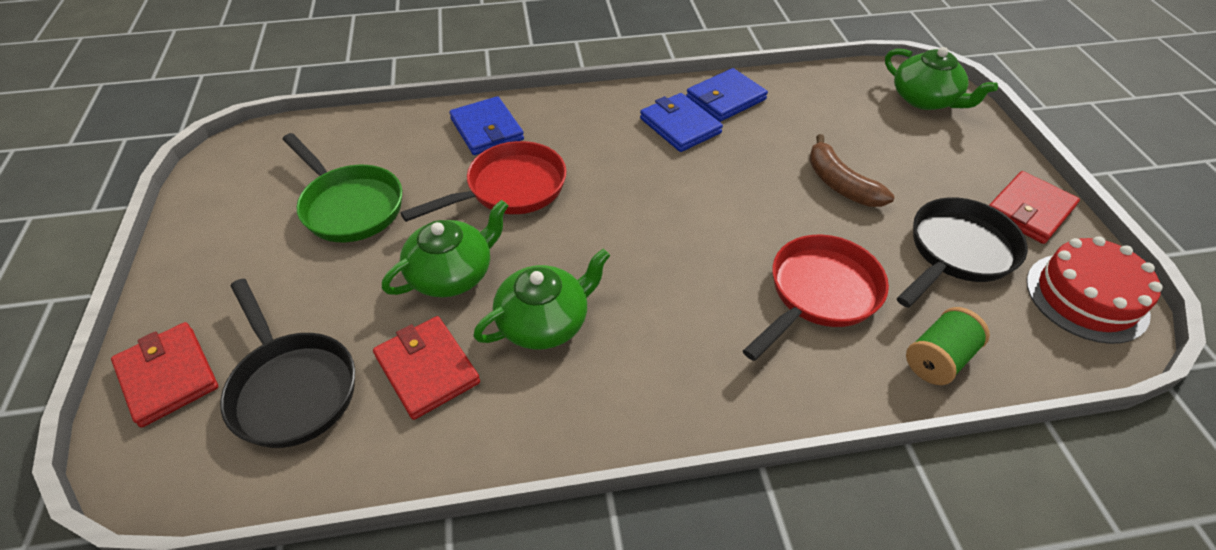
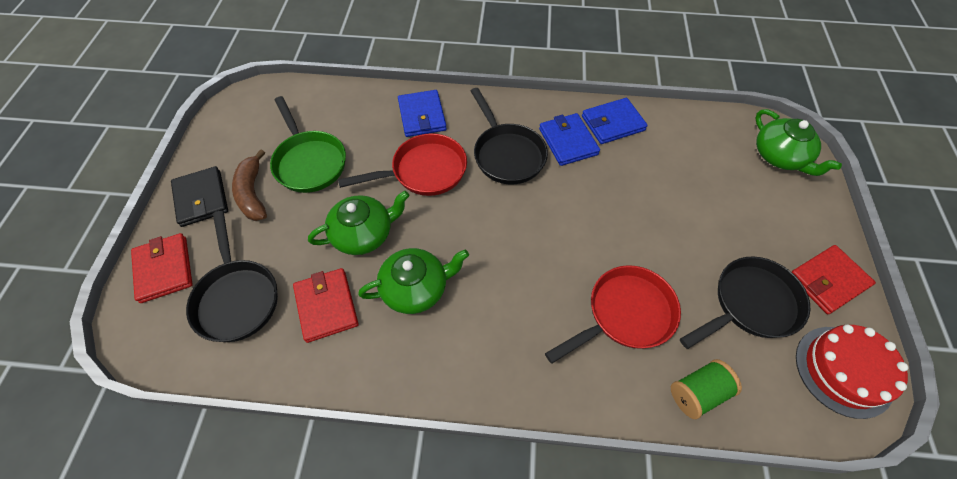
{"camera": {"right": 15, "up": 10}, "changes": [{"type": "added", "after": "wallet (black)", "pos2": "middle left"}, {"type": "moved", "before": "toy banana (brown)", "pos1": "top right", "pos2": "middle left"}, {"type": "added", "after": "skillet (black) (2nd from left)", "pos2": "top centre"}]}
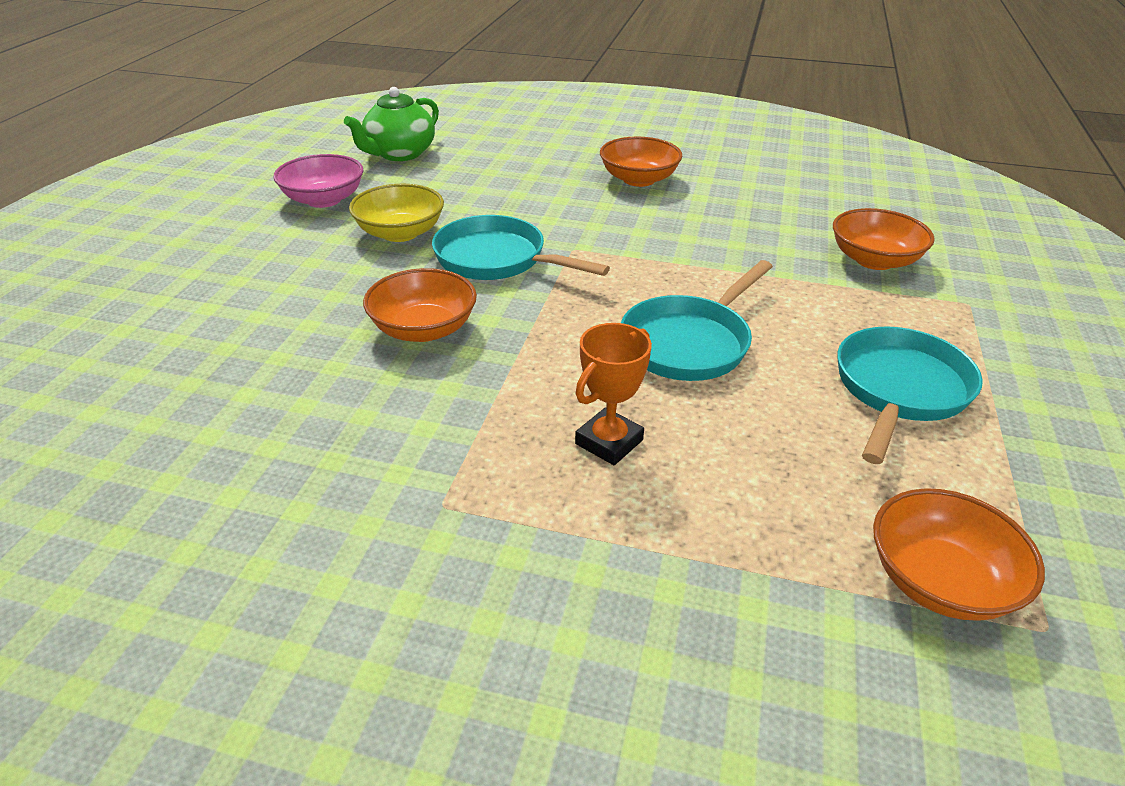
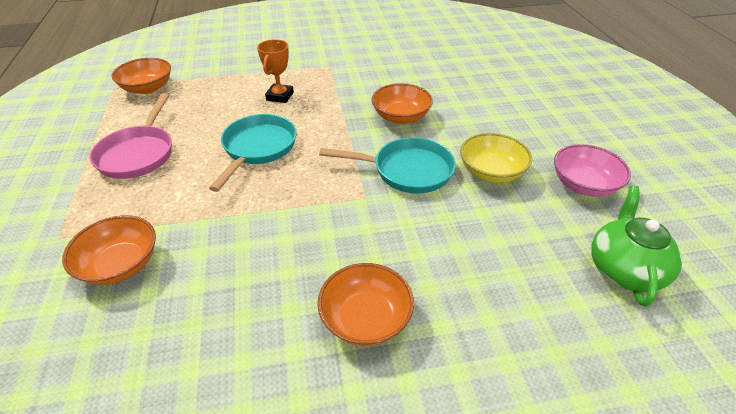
{"camera": {"right": 155, "up": 5}, "changes": [{"type": "recoloured", "before": "skillet (turquoise) (3rd from left)", "after": "skillet (rose-pink)", "pos1": "middle right", "pos2": "top left"}]}
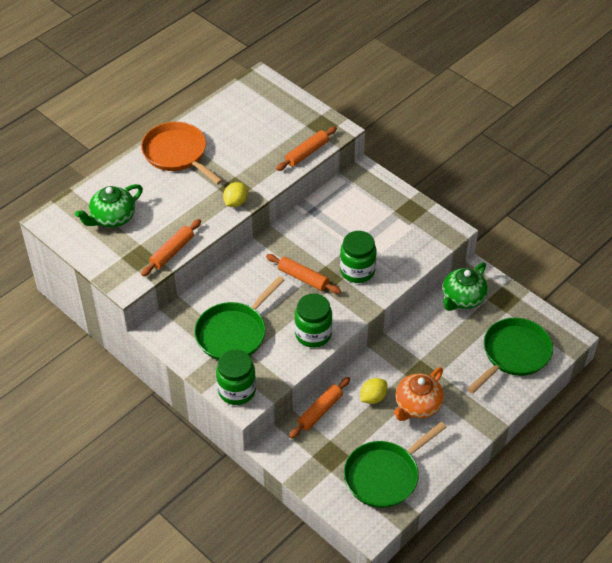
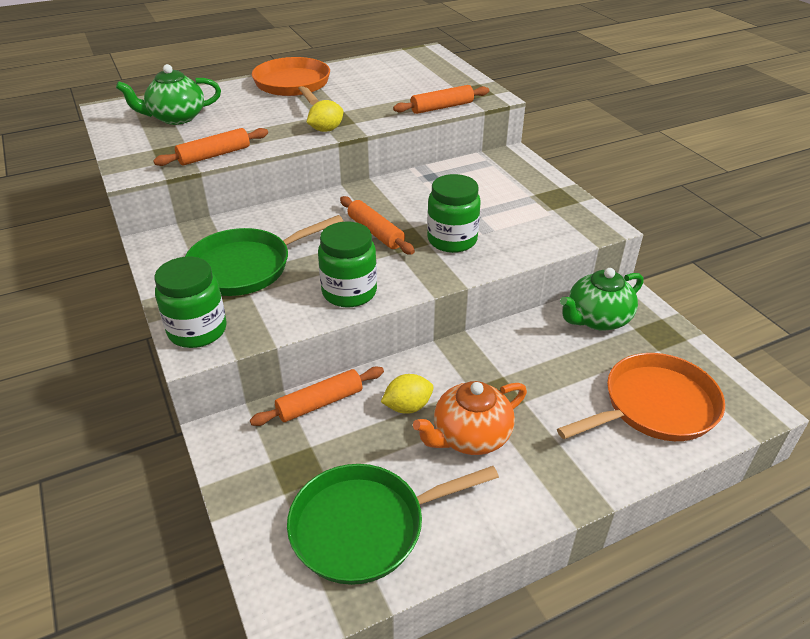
{"camera": {"right": 20, "up": -10}, "changes": [{"type": "recoloured", "before": "skillet (emerald) (3rd from left)", "after": "skillet (orange-coloured) (2nd from left)", "pos1": "middle right", "pos2": "middle right"}]}
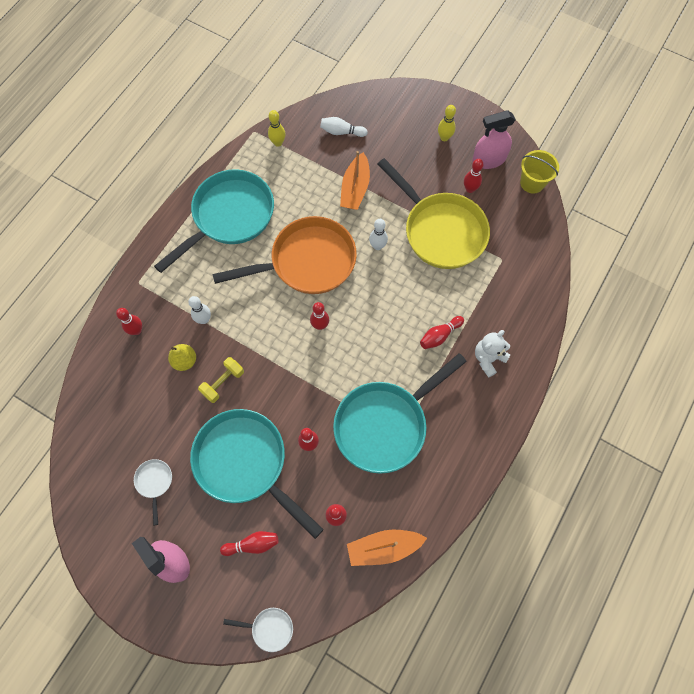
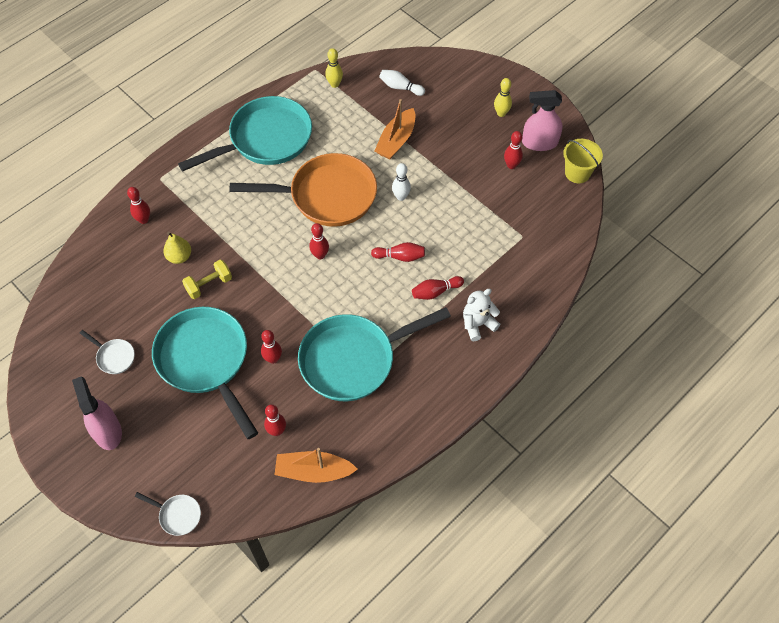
{"camera": {"right": 15, "up": -10}, "changes": [{"type": "turned", "before": "skillet (white) (1st from left)", "pos1": "bottom left", "pos2": "middle left", "turn": 120}, {"type": "moved", "before": "bowling pin (crimson) (2nd from left in the first image)", "after": "bowling pin (crimson) (5th from left)", "pos1": "bottom centre", "pos2": "centre"}, {"type": "removed", "before": "bowling pin (white) (1st from left)", "pos1": "middle left"}, {"type": "removed", "before": "skillet (bright yellow)", "pos1": "top centre"}]}
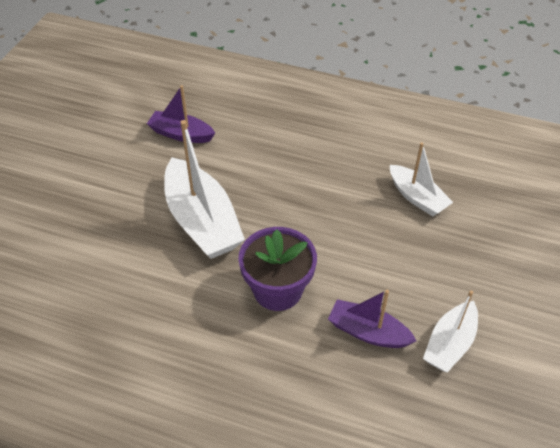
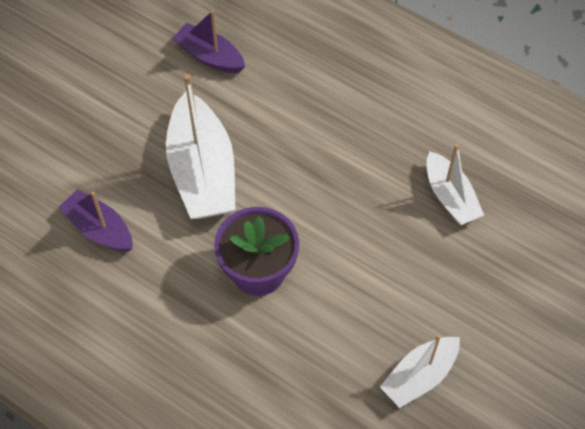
{"camera": {"right": 15, "up": 10}, "changes": [{"type": "moved", "before": "sailboat (royal purple) (2nd from left in the first image)", "after": "sailboat (royal purple) (1st from left)", "pos1": "bottom centre", "pos2": "middle left"}]}
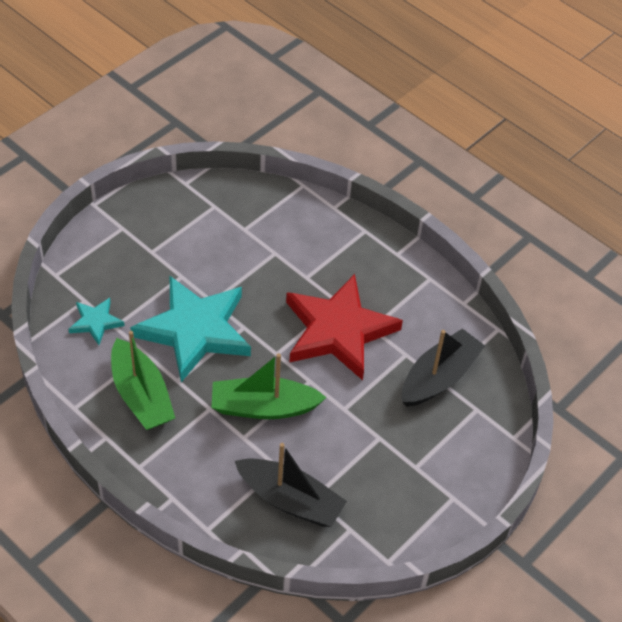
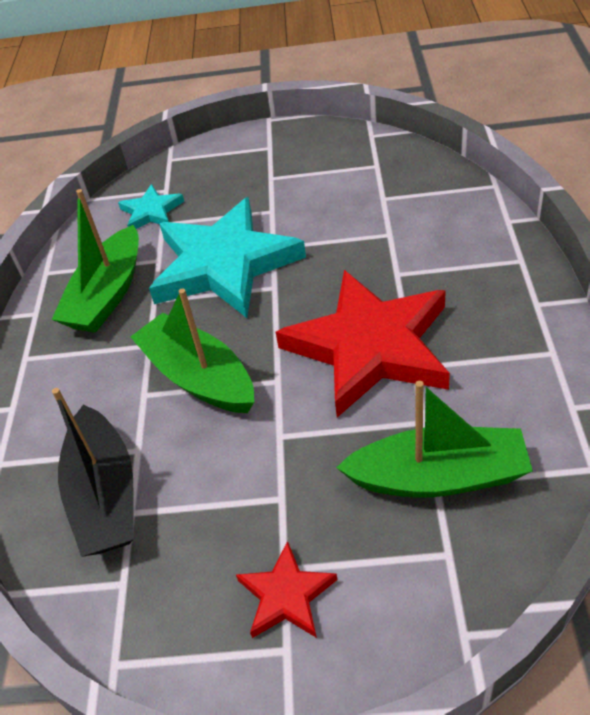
{"camera": {"right": 55, "up": -5}, "changes": [{"type": "added", "after": "five-pointed star (crimson) (1st from left)", "pos2": "bottom centre"}, {"type": "recoloured", "before": "sailboat (black) (2nd from left)", "after": "sailboat (emerald) (3rd from left)", "pos1": "middle right", "pos2": "middle right"}]}
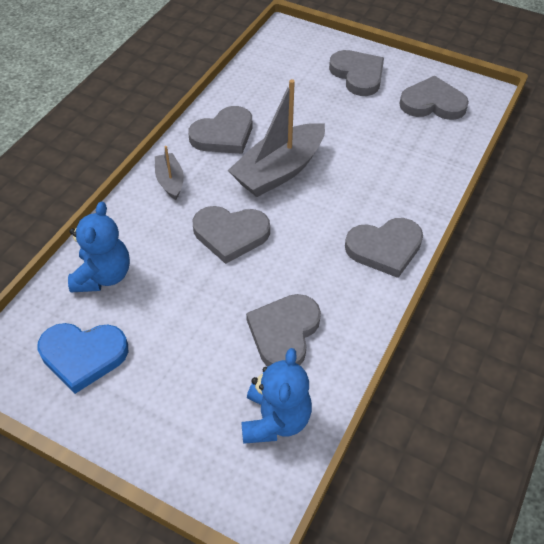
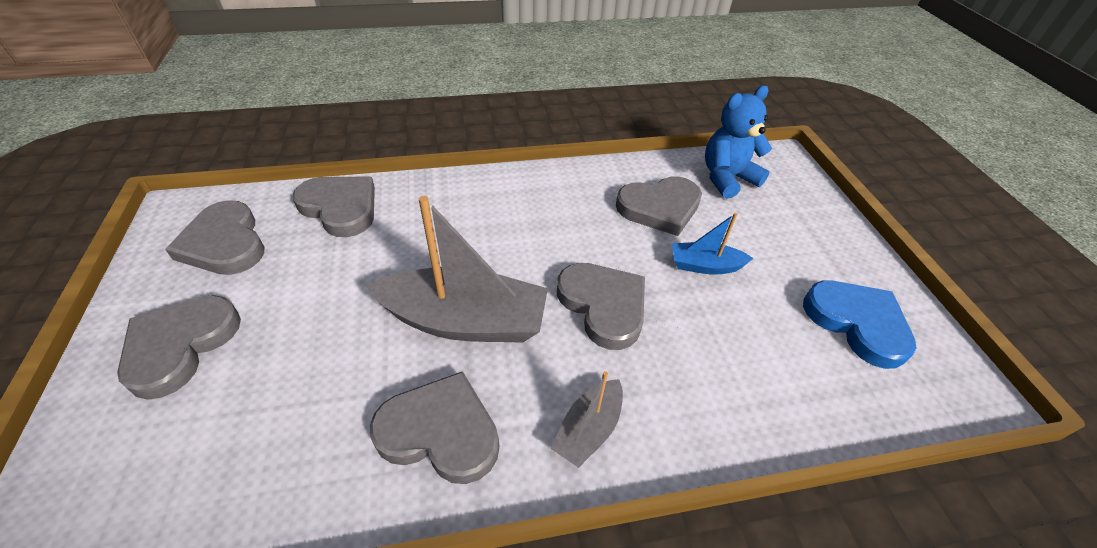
{"camera": {"right": -130, "up": -5}, "changes": [{"type": "moved", "before": "love heart (grey) (5th from left in the first image)", "after": "love heart (grey) (3rd from left)", "pos1": "middle right", "pos2": "middle left"}, {"type": "added", "after": "sailboat (blue)", "pos2": "centre"}, {"type": "removed", "before": "stuffed bear (blue) (1st from left)", "pos1": "middle left"}]}
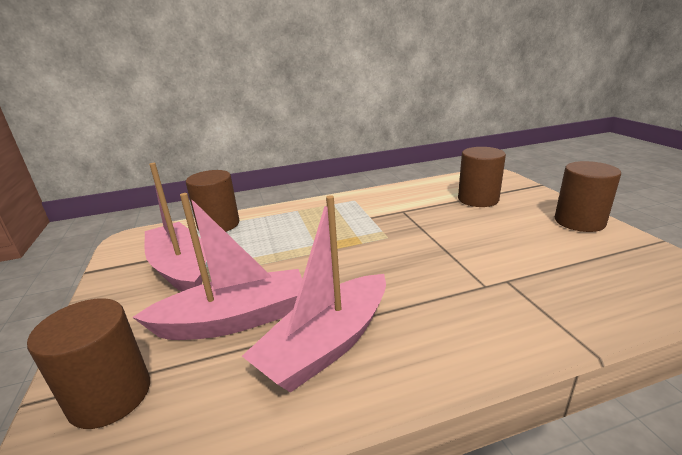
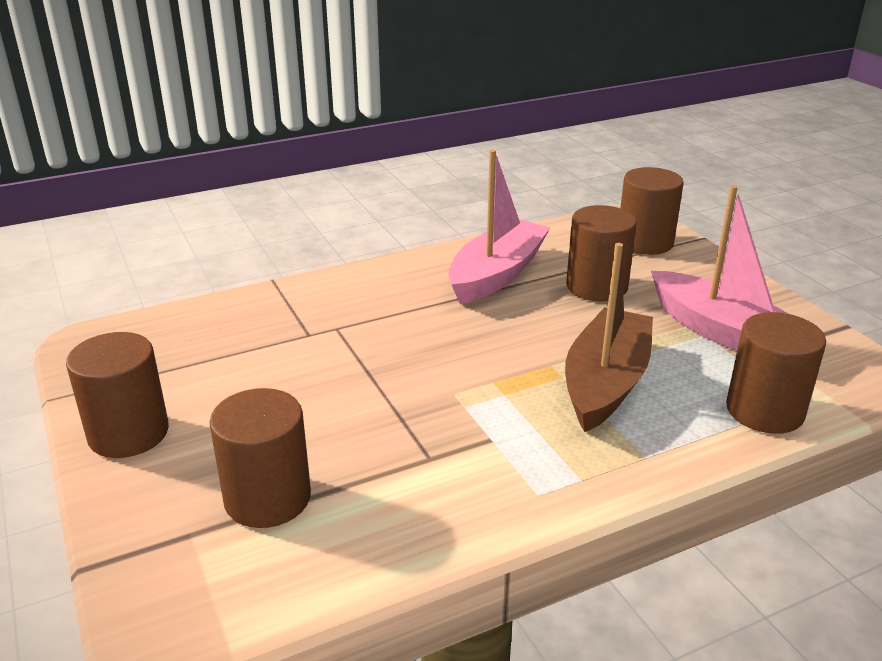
{"camera": {"right": 170, "up": 5}, "changes": [{"type": "added", "after": "sailboat (brown)", "pos2": "middle right"}, {"type": "replaced", "before": "sailboat (rose-pink) (2nd from left)", "after": "solid cylinder (brown) (3rd from left)", "pos1": "middle left", "pos2": "middle right"}]}
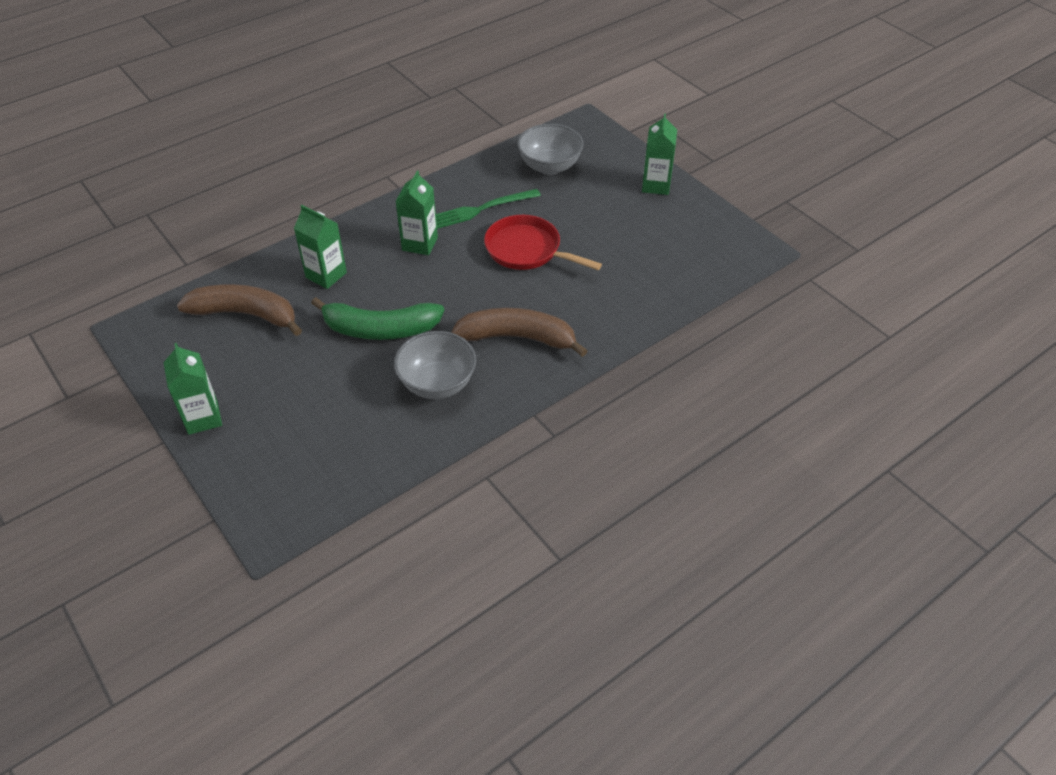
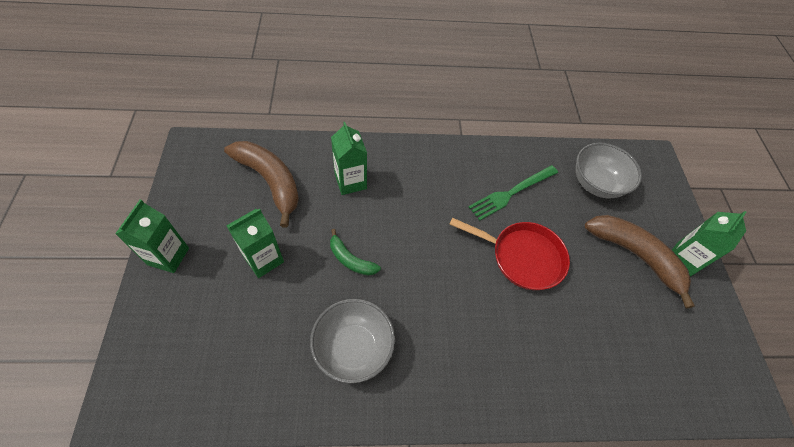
{"camera": {"right": 30, "up": 10}, "changes": [{"type": "moved", "before": "carton (emerald) (3rd from left in the first image)", "after": "carton (emerald) (2nd from left)", "pos1": "top centre", "pos2": "middle left"}, {"type": "resized", "before": "toy banana (emerald)", "pos1": "centre", "pos2": "centre", "scale": 0.53}, {"type": "turned", "before": "skillet (crimson)", "pos1": "top centre", "pos2": "centre", "turn": 135}, {"type": "turned", "before": "dinner fork (emerald)", "pos1": "top centre", "pos2": "centre", "turn": -45}, {"type": "moved", "before": "toy banana (brown) (2nd from left)", "pos1": "centre", "pos2": "middle right"}]}
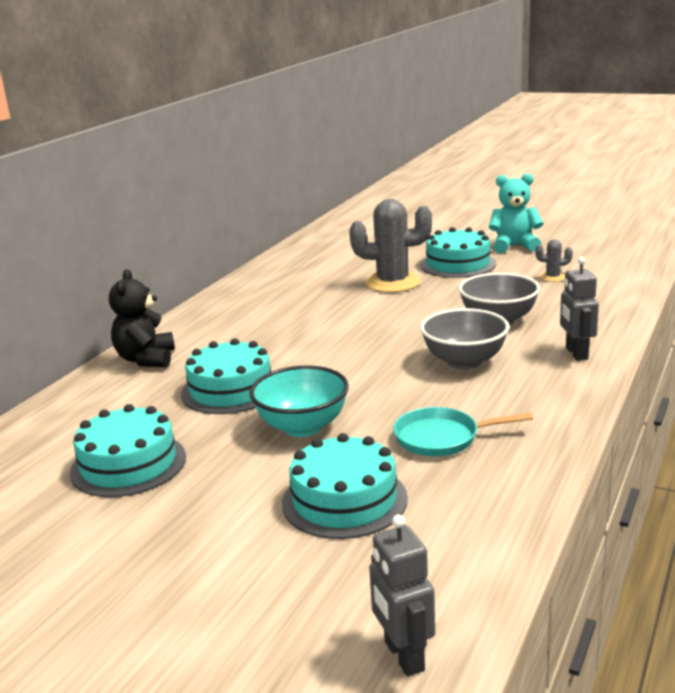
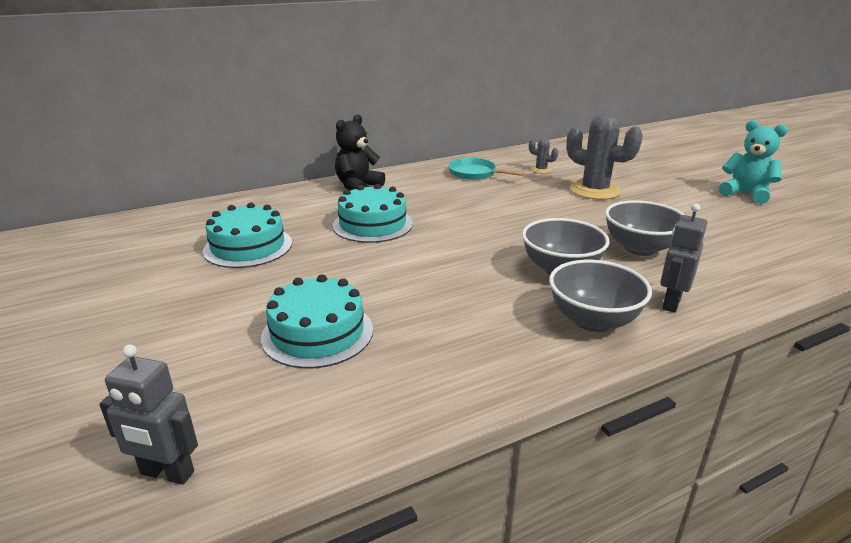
{"camera": {"right": 35, "up": 5}, "changes": [{"type": "turned", "before": "robot (grey) (1st from left)", "pos1": "bottom centre", "pos2": "bottom left", "turn": -90}, {"type": "moved", "before": "skillet (turquoise)", "pos1": "middle right", "pos2": "top centre"}, {"type": "moved", "before": "cactus (grey) (2nd from left in the first image)", "after": "cactus (grey) (1st from left)", "pos1": "middle right", "pos2": "top centre"}, {"type": "added", "after": "bowl (grey) (2nd from left)", "pos2": "middle right"}, {"type": "removed", "before": "bowl (turquoise)", "pos1": "centre"}, {"type": "removed", "before": "cake (turquoise) (4th from left)", "pos1": "middle right"}]}
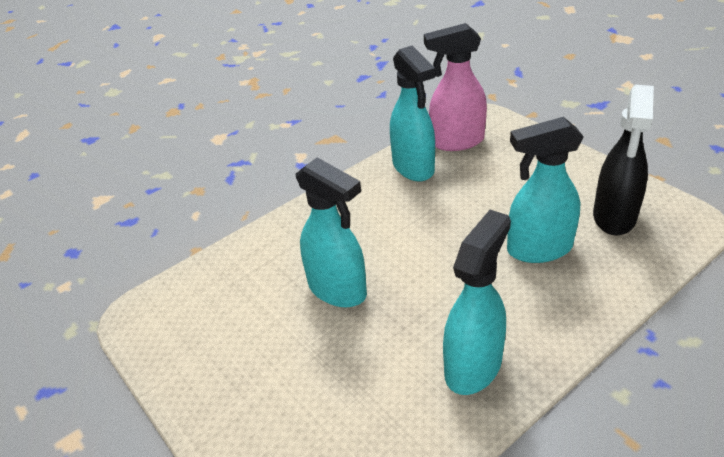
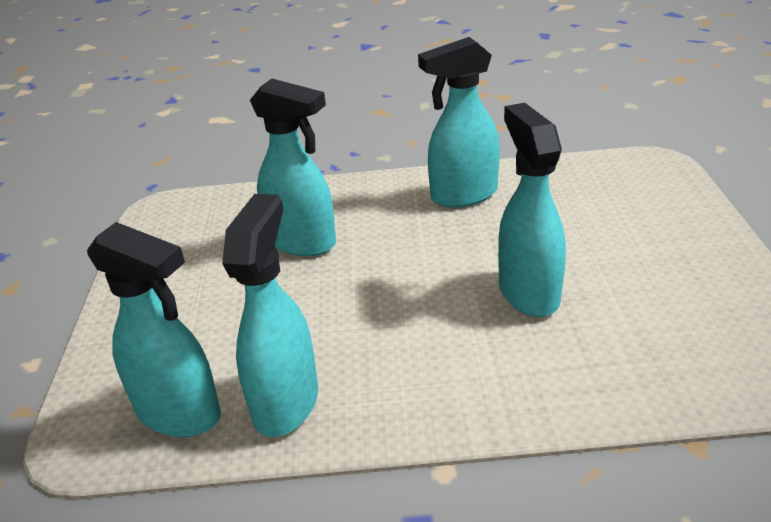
{"camera": {"right": -145, "up": -5}, "changes": [{"type": "recoloured", "before": "sprayer (rose-pink)", "after": "sprayer (turquoise) (1st from left)", "pos1": "top centre", "pos2": "middle left"}, {"type": "removed", "before": "sprayer (black)", "pos1": "middle right"}]}
